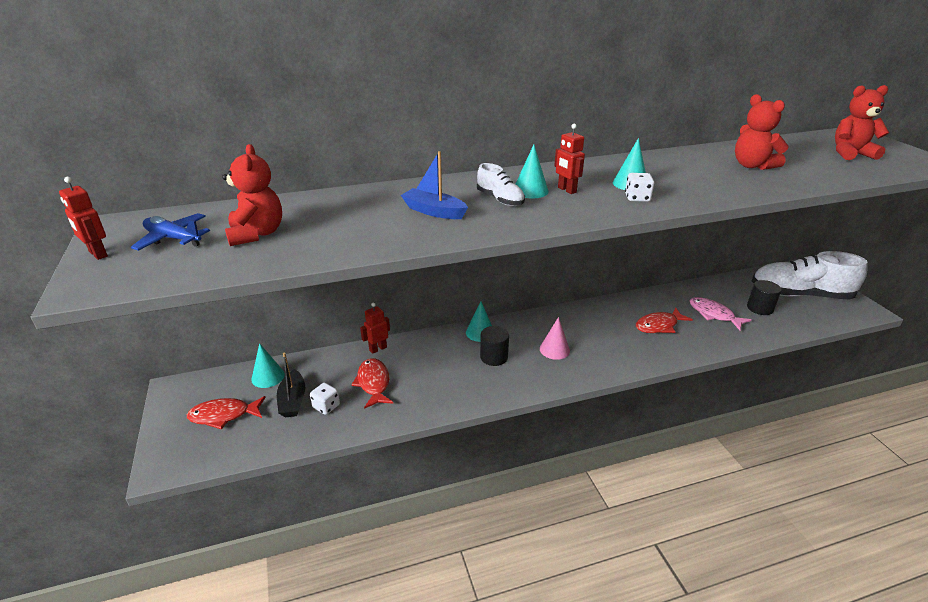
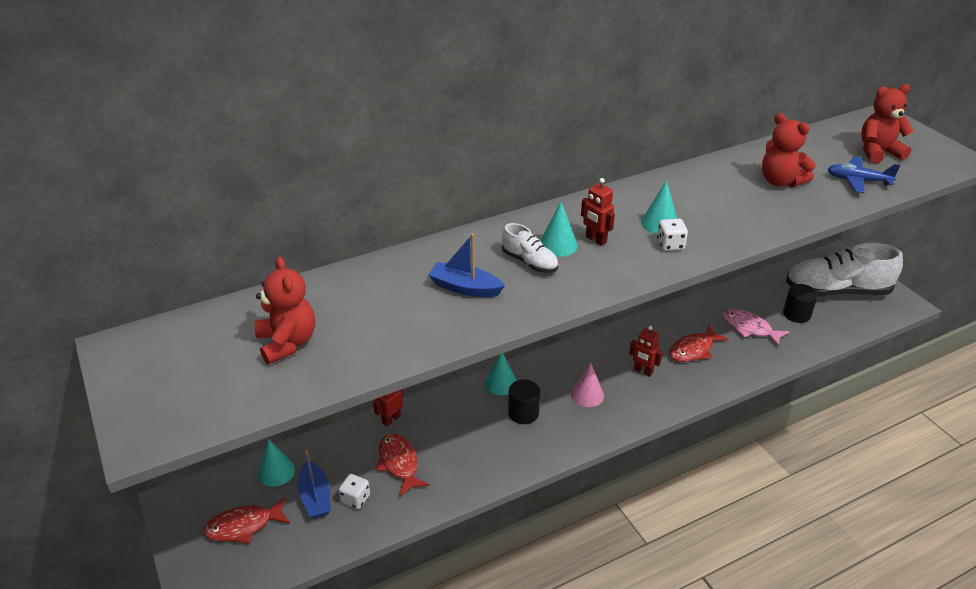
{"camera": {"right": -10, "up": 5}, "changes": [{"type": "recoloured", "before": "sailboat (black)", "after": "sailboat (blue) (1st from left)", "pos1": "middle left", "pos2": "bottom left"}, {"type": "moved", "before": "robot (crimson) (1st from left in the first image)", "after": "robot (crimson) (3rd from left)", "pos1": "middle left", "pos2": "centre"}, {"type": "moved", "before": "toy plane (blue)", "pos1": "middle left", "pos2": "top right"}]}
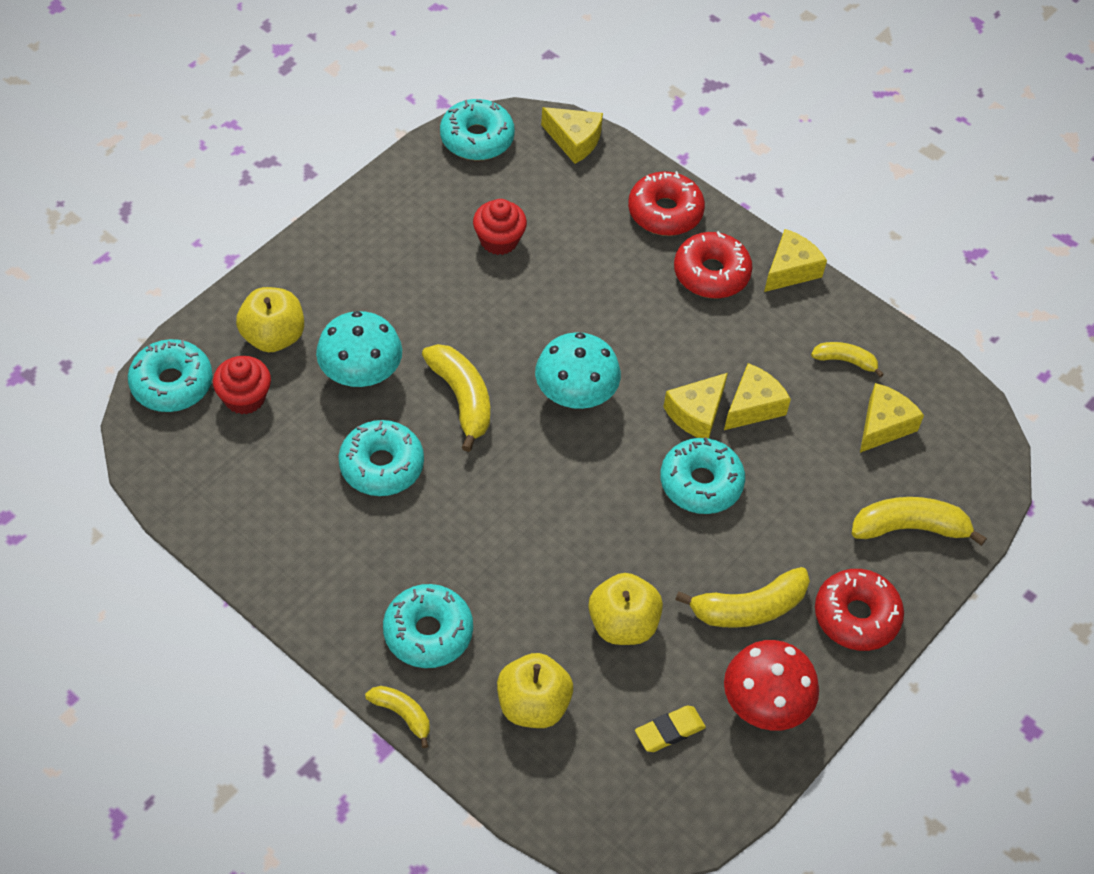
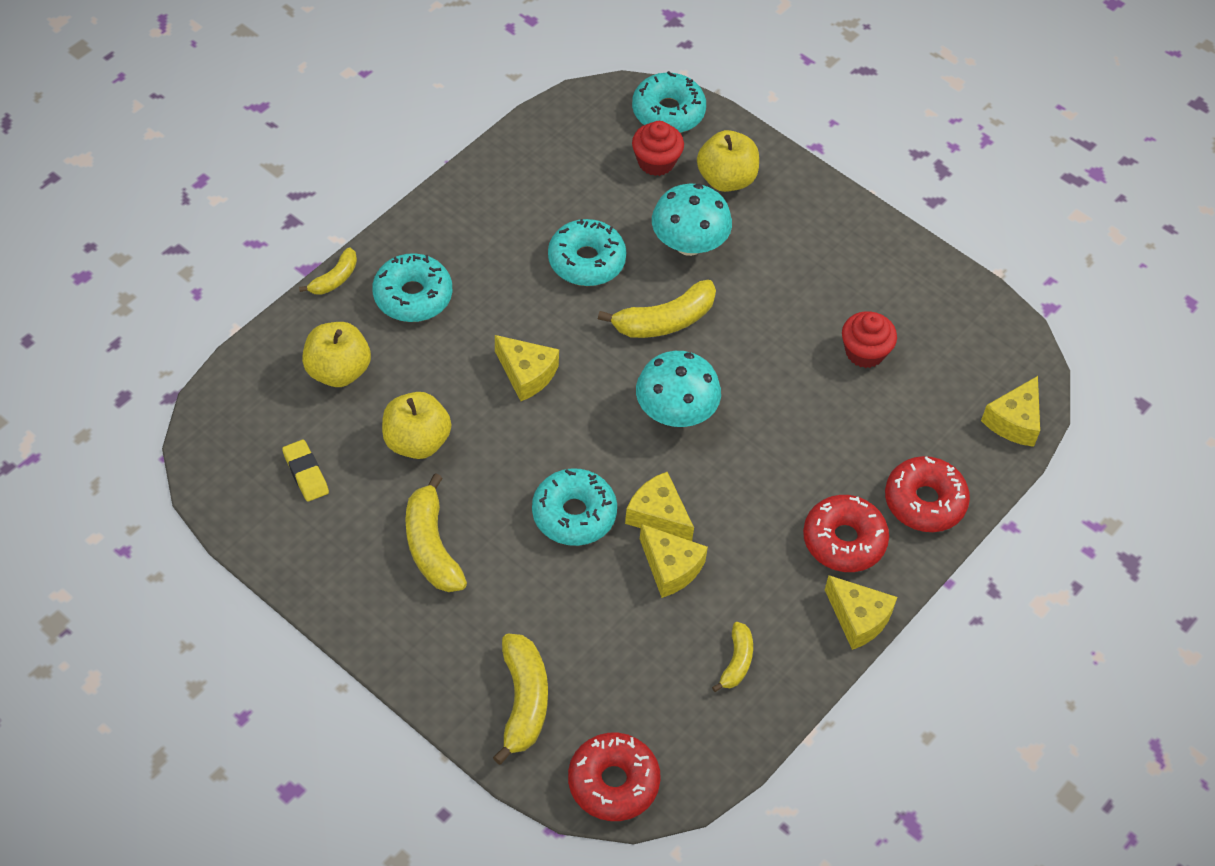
{"camera": {"right": 90, "up": 0}, "changes": [{"type": "moved", "before": "piece of cheese (bright yellow) (5th from left in the first image)", "after": "piece of cheese (bright yellow) (1st from left)", "pos1": "middle right", "pos2": "centre"}, {"type": "moved", "before": "doughnut (crimson) (3rd from left in the first image)", "after": "doughnut (crimson) (1st from left)", "pos1": "bottom right", "pos2": "bottom centre"}, {"type": "removed", "before": "doughnut (turquoise) (4th from left)", "pos1": "top centre"}, {"type": "removed", "before": "mushroom (crimson)", "pos1": "bottom right"}]}
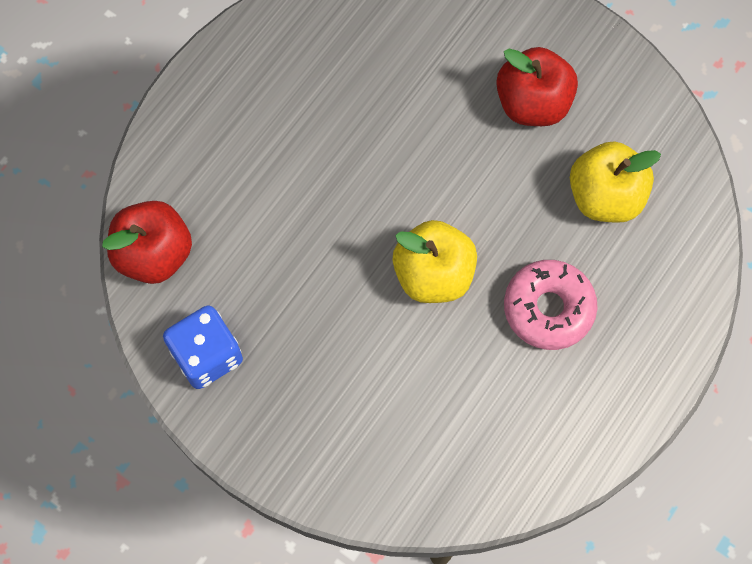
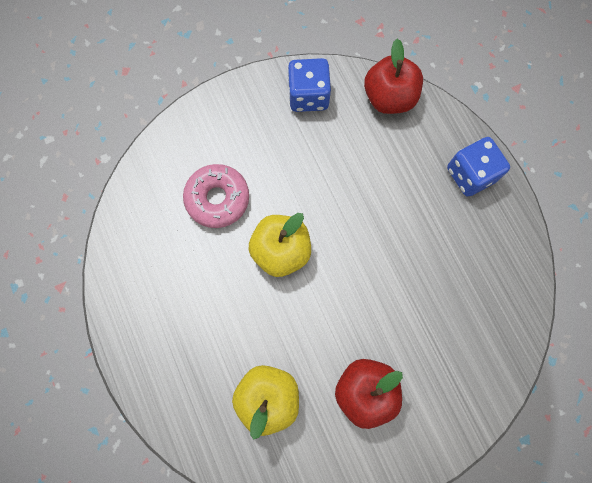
{"camera": {"right": 120, "up": 5}, "changes": [{"type": "moved", "before": "doughnut (rose-pink)", "pos1": "middle right", "pos2": "centre"}, {"type": "added", "after": "dice (blue) (2nd from left)", "pos2": "middle right"}]}
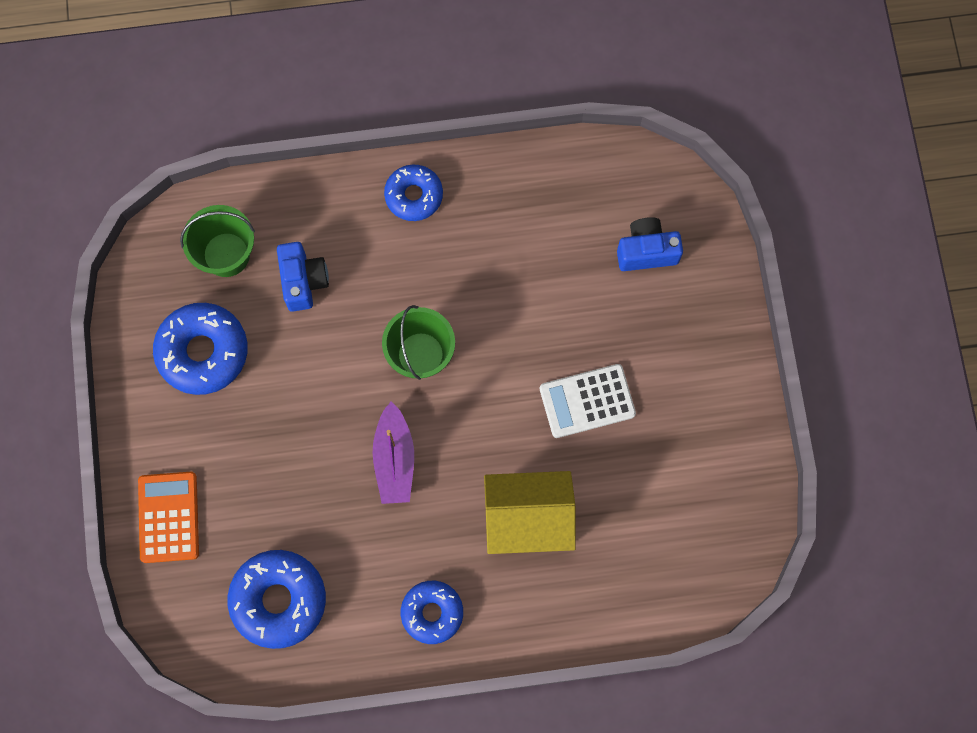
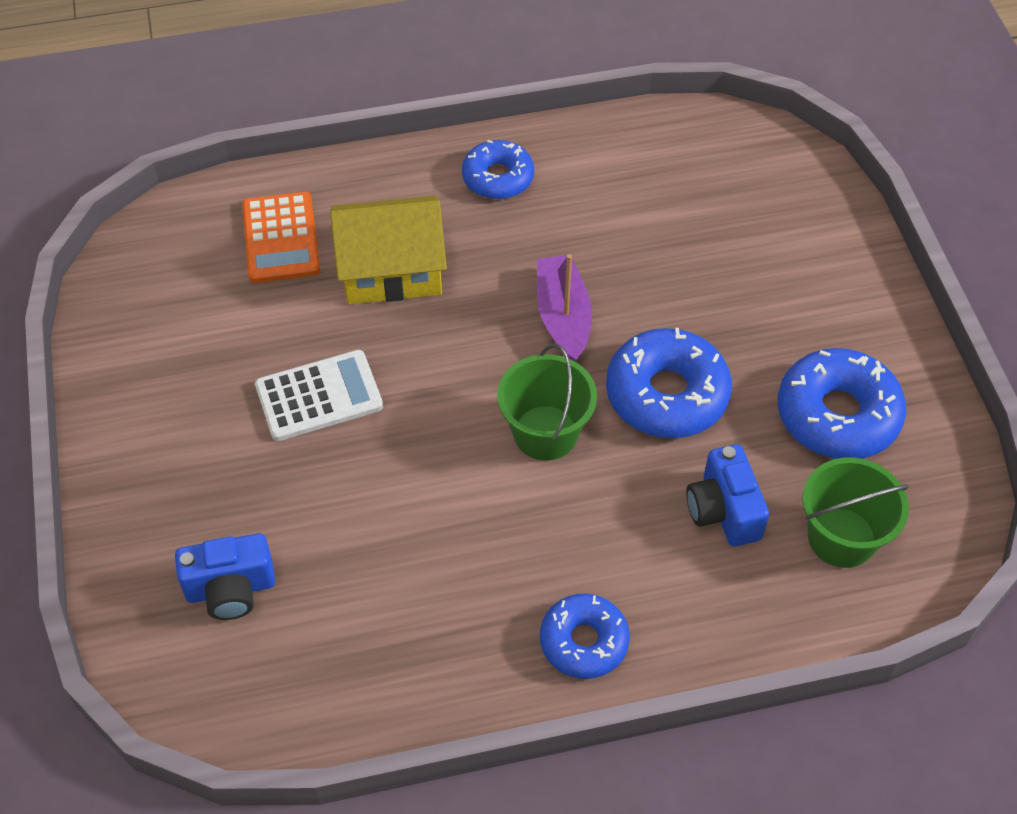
{"camera": {"right": 175, "up": -20}, "changes": [{"type": "moved", "before": "calculator (orange-coloured)", "pos1": "bottom left", "pos2": "top left"}, {"type": "moved", "before": "doughnut (blue) (2nd from left in the first image)", "after": "doughnut (blue) (3rd from left)", "pos1": "bottom left", "pos2": "centre"}]}
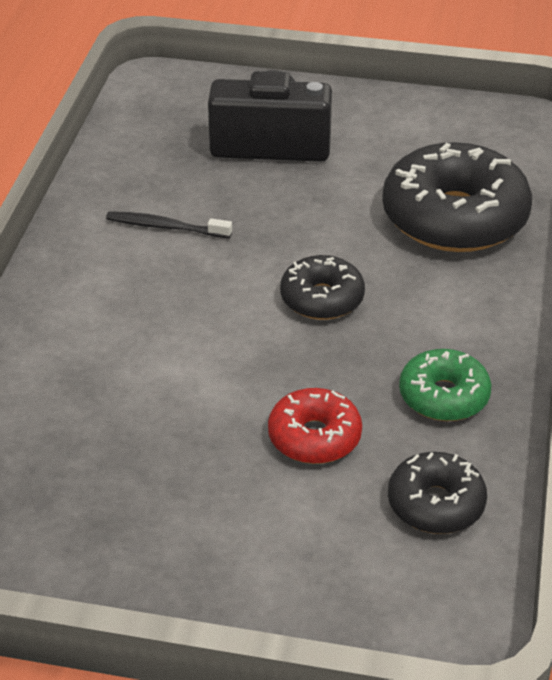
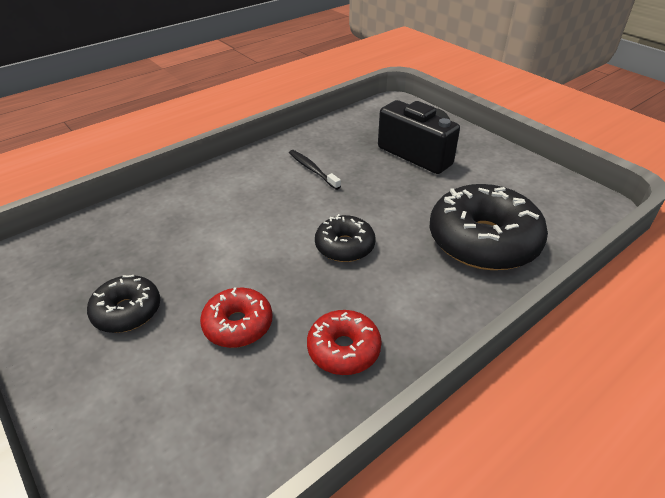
{"camera": {"right": 40, "up": 0}, "changes": [{"type": "moved", "before": "doughnut (black) (2nd from left in the first image)", "after": "doughnut (black) (1st from left)", "pos1": "bottom right", "pos2": "middle left"}, {"type": "recoloured", "before": "doughnut (emerald)", "after": "doughnut (crimson) (2nd from left)", "pos1": "middle right", "pos2": "bottom centre"}]}
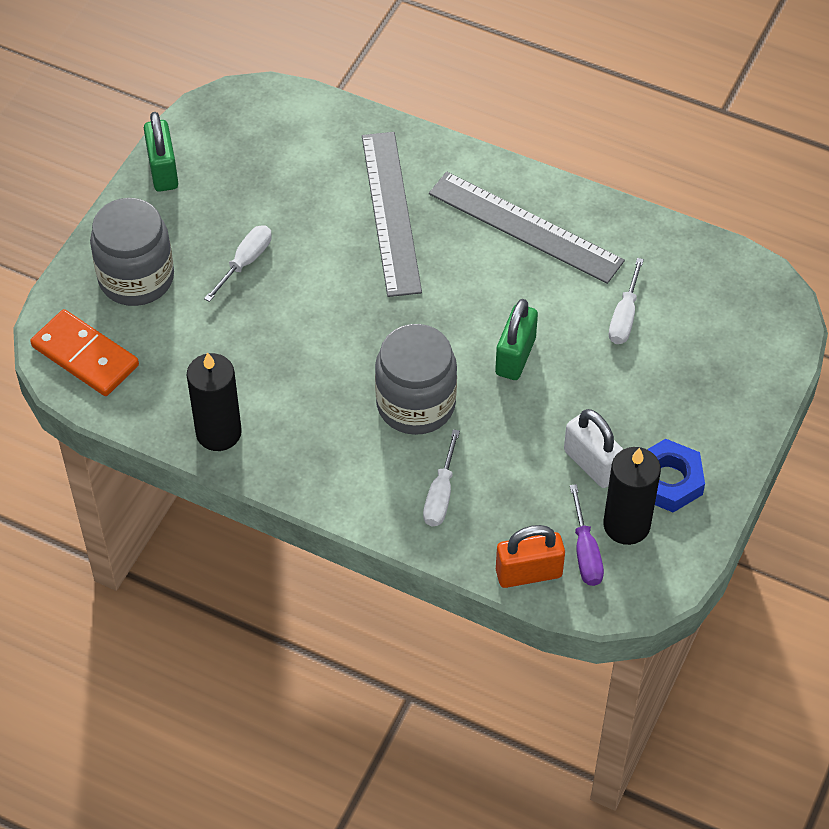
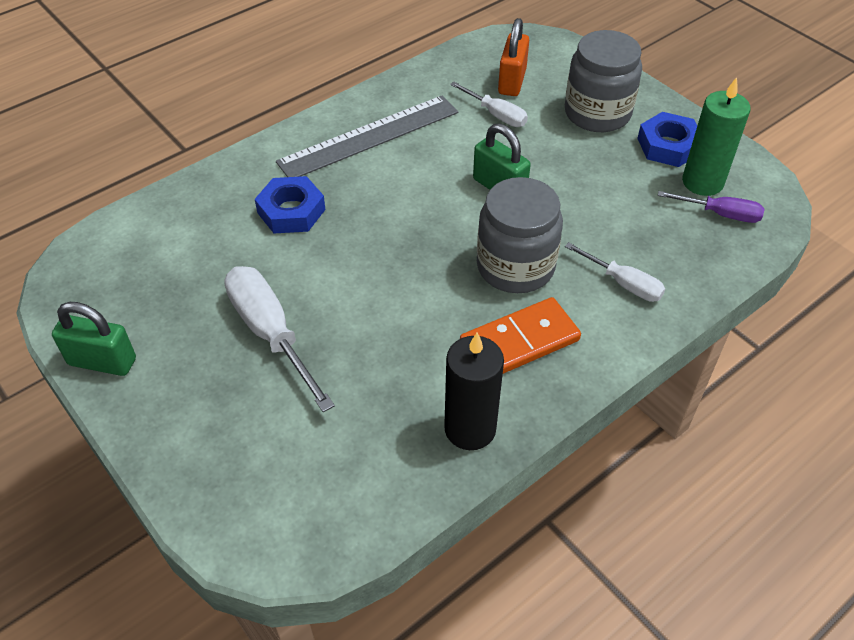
{"camera": {"right": -65, "up": -5}, "changes": [{"type": "resized", "before": "screwdriver (white) (1st from left)", "pos1": "top left", "pos2": "middle left", "scale": 1.7}, {"type": "replaced", "before": "straightedge (grey) (1st from left)", "after": "hexagon nut (blue) (1st from left)", "pos1": "top centre", "pos2": "top centre"}, {"type": "moved", "before": "domino piece (orange-coloured)", "pos1": "middle left", "pos2": "centre"}, {"type": "moved", "before": "lock (orange-coloured)", "pos1": "bottom centre", "pos2": "top centre"}, {"type": "moved", "before": "preserve jar (grey) (1st from left in the first image)", "after": "preserve jar (grey) (2nd from left)", "pos1": "top left", "pos2": "top right"}, {"type": "recoloured", "before": "candle (black) (2nd from left)", "after": "candle (emerald)", "pos1": "middle right", "pos2": "top right"}, {"type": "removed", "before": "lock (white)", "pos1": "middle right"}]}
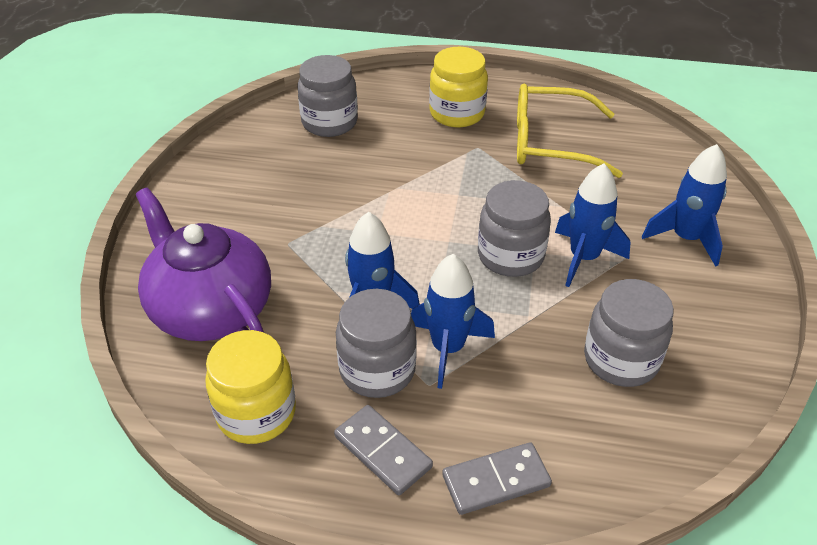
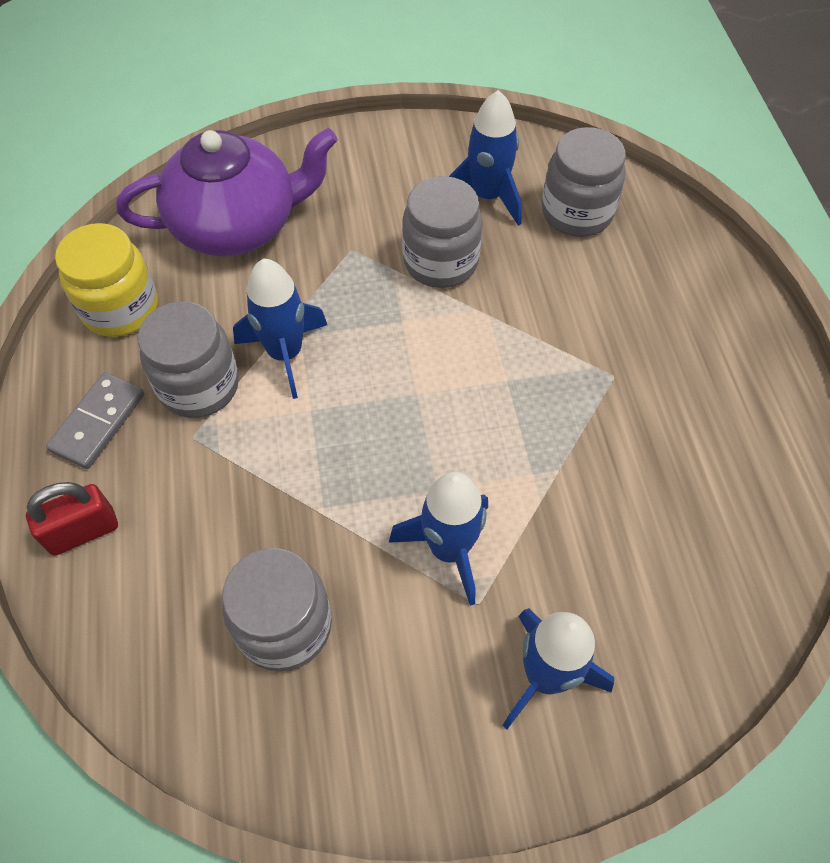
{"camera": {"right": 70, "up": 15}, "changes": [{"type": "replaced", "before": "domino piece (grey) (2nd from left)", "after": "lock (crimson)", "pos1": "bottom centre", "pos2": "middle left"}, {"type": "turned", "before": "china teapot (royal purple)", "pos1": "middle left", "pos2": "top left", "turn": 45}, {"type": "moved", "before": "preserve jar (grey) (3rd from left)", "pos1": "centre", "pos2": "top centre"}, {"type": "moved", "before": "rocket (blue) (2nd from left in the first image)", "after": "rocket (blue) (3rd from left)", "pos1": "centre", "pos2": "top centre"}, {"type": "removed", "before": "preserve jar (bright yellow) (2nd from left)", "pos1": "top centre"}, {"type": "removed", "before": "eyeglasses (bright yellow)", "pos1": "top right"}]}
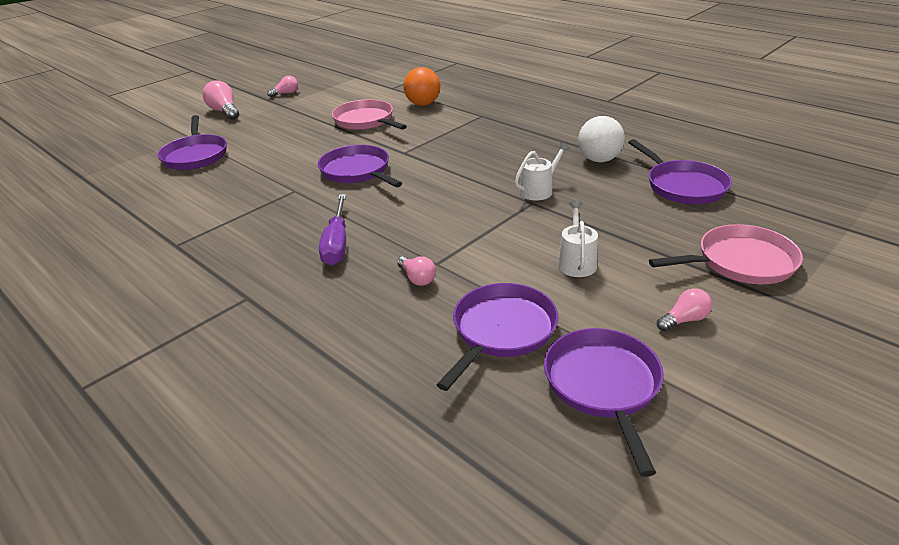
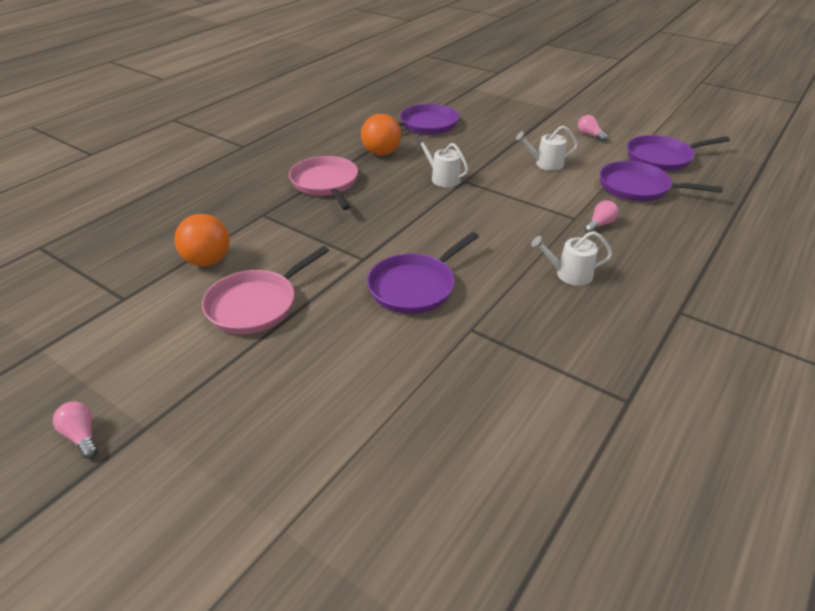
{"camera": {"right": -100, "up": 5}, "changes": [{"type": "moved", "before": "skillet (rose-pink) (2nd from left)", "pos1": "middle right", "pos2": "top centre"}, {"type": "recoloured", "before": "sphere (white)", "after": "sphere (orange-coloured) (2nd from left)", "pos1": "top right", "pos2": "top centre"}, {"type": "replaced", "before": "screwdriver (royal purple)", "after": "watering pot (white) (3rd from left)", "pos1": "centre", "pos2": "middle right"}, {"type": "removed", "before": "skillet (royal purple) (1st from left)", "pos1": "top left"}, {"type": "removed", "before": "lightbulb (rose-pink) (1st from left)", "pos1": "top left"}]}
